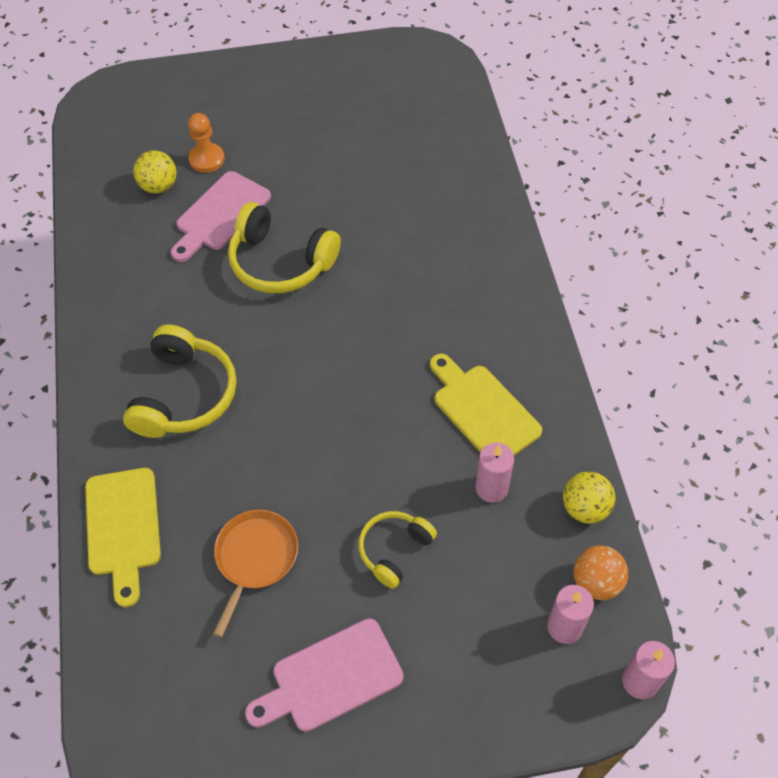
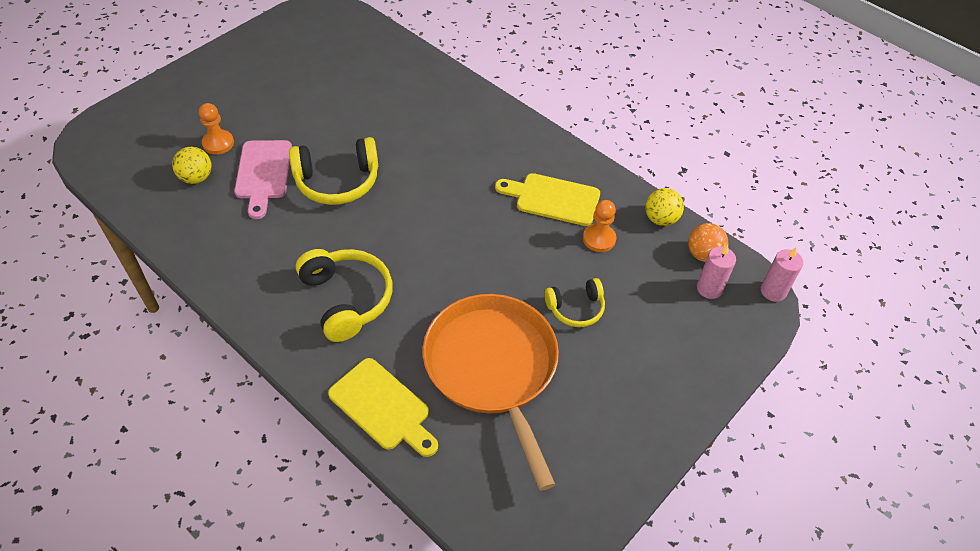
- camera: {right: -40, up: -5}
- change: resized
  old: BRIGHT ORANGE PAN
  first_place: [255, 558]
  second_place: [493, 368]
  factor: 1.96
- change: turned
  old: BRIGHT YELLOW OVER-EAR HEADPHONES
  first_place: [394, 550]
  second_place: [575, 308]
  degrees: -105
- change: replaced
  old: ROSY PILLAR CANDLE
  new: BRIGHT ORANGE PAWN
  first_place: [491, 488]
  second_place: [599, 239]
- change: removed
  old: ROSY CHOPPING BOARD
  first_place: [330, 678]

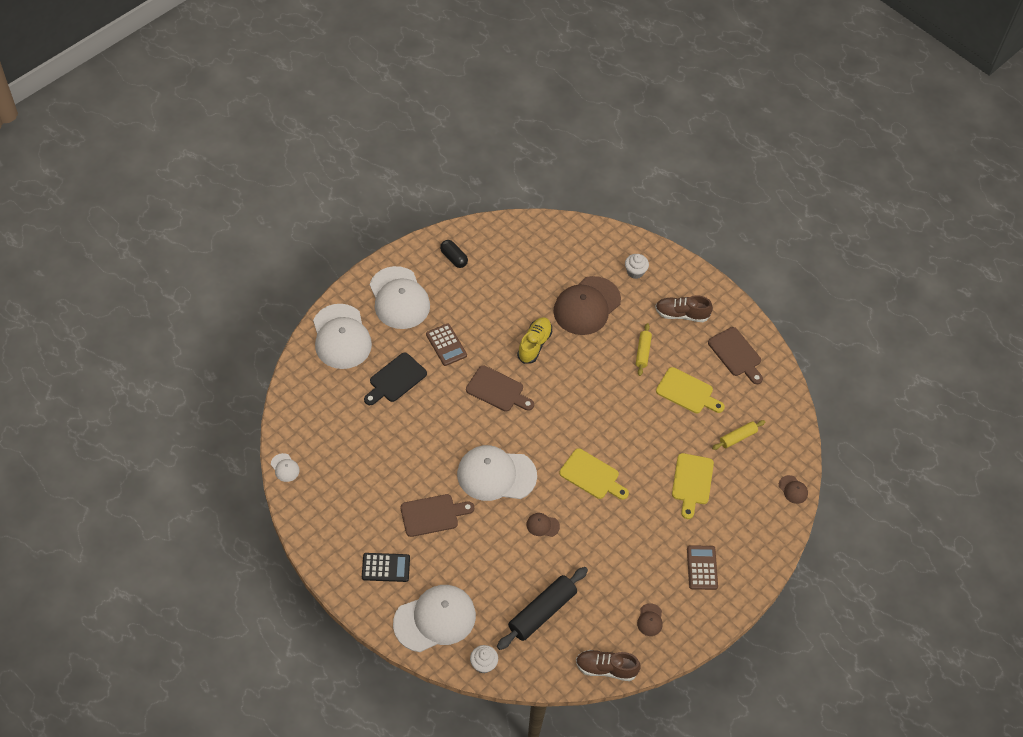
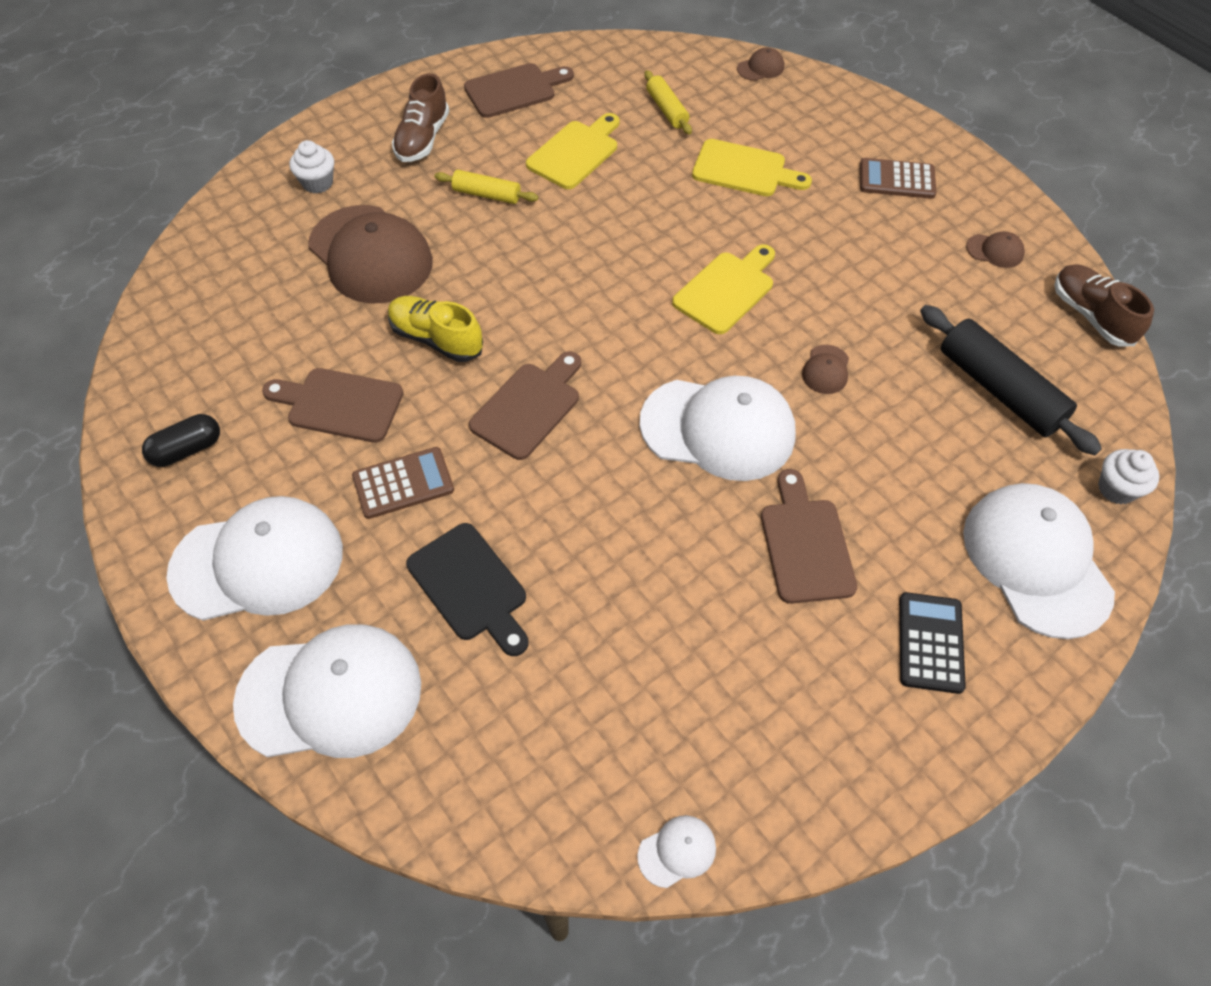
- camera: {right: -80, up: 0}
- change: added
  new: DARK BROWN CHOPPING BOARD
  second_place: [339, 404]
- change: turned
  old: WHITE PEAKED CAP
  first_place: [496, 475]
  second_place: [718, 428]
  degrees: -90
- change: turned
  old: DARK BROWN SNEAKER
  first_place: [606, 668]
  second_place: [1091, 316]
  degrees: 135

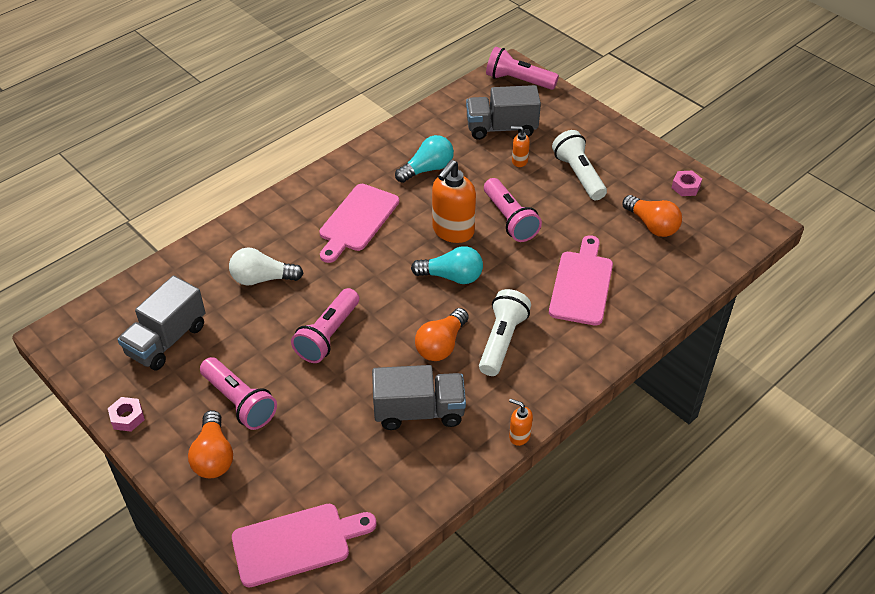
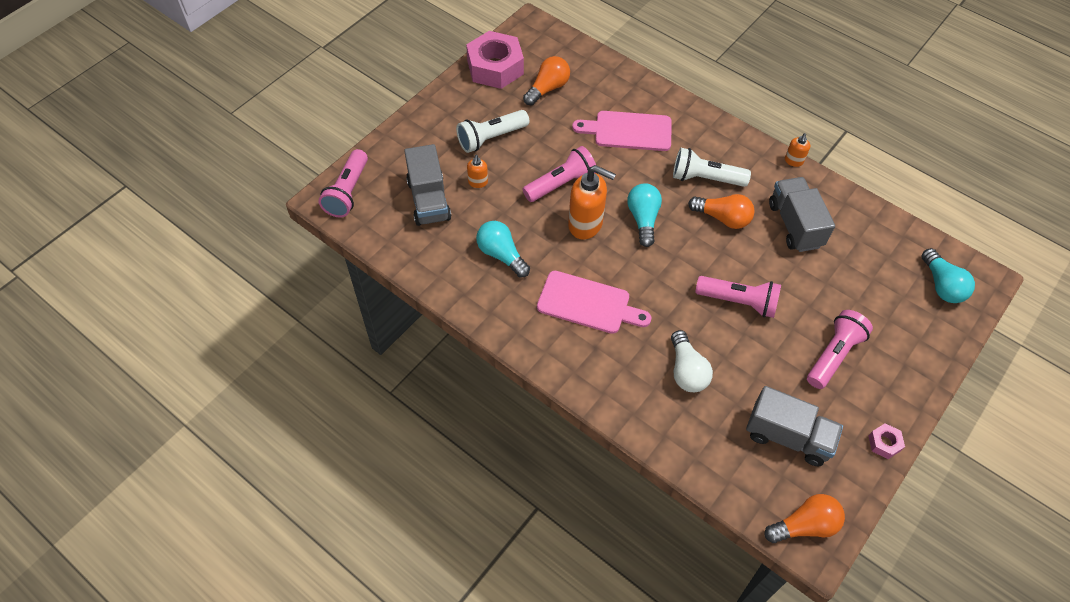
- camera: {right: -100, up: 10}
- change: resized
  old: ROSY NUT
  first_place: [685, 187]
  second_place: [495, 67]
  factor: 2.32
- change: moved
  old: BRIGHT ORANGE LIGHTBULB
  first_place: [214, 456]
  second_place: [804, 525]
- change: replaced
  old: ROSY CHOPPING BOARD
  new: TEAL LIGHTBULB
  first_place: [297, 543]
  second_place: [941, 285]

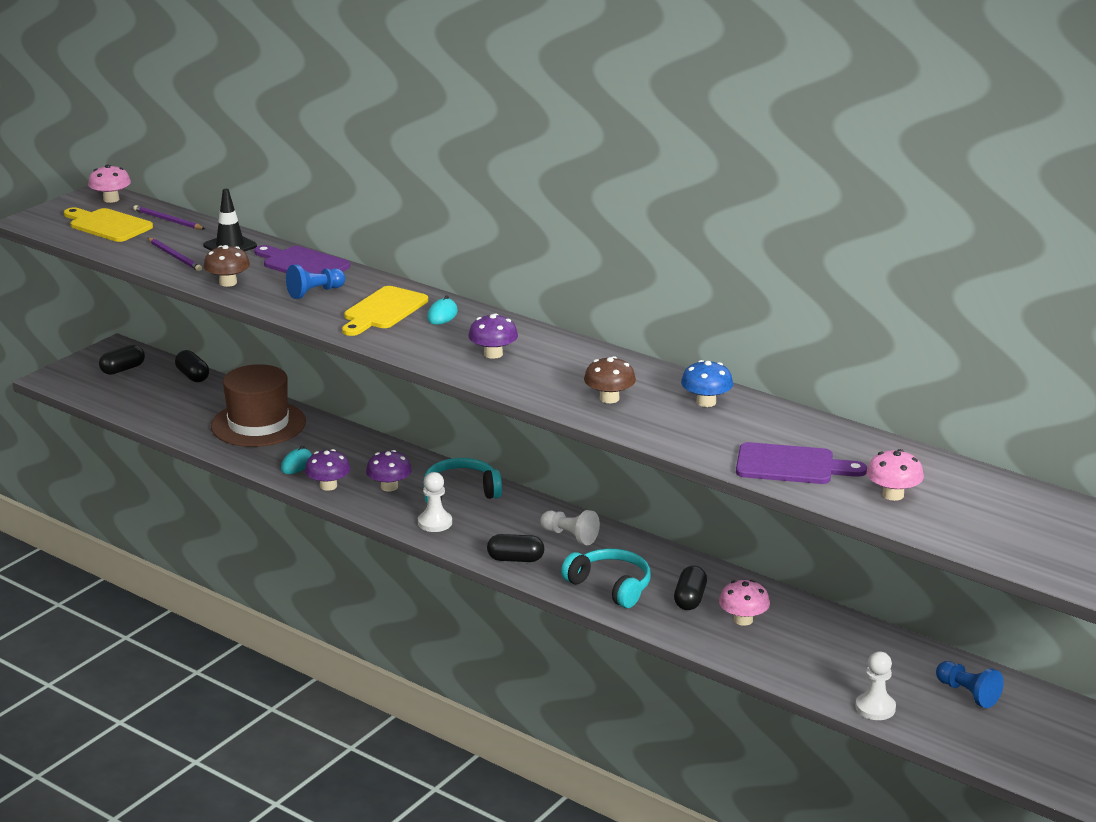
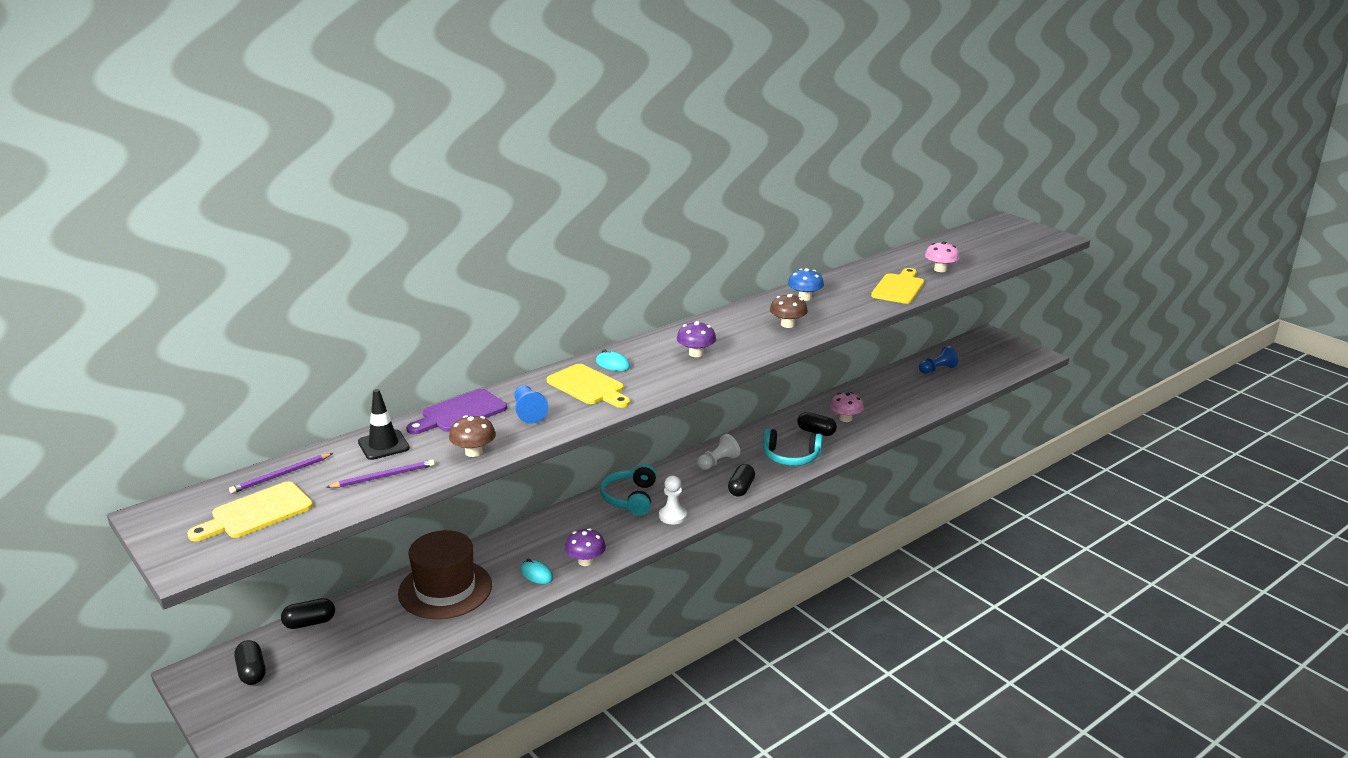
- camera: {right: -75, up: 0}
- change: turned
  old: TEAL OVER-EAR HEADPHONES
  first_place: [611, 586]
  second_place: [791, 457]
  degrees: -135
- change: recoloured
  old: PURPLE CHOPPING BOARD
  new: BRIGHT YELLOW CHOPPING BOARD
  first_place: [791, 465]
  second_place: [898, 288]
- change: removed
  old: ROSY FUNGUS
  first_place: [111, 199]
- change: removed
  old: PURPLE FUNGUS
  first_place: [389, 487]
- change: removed
  old: WHITE PAWN
  first_place: [875, 708]

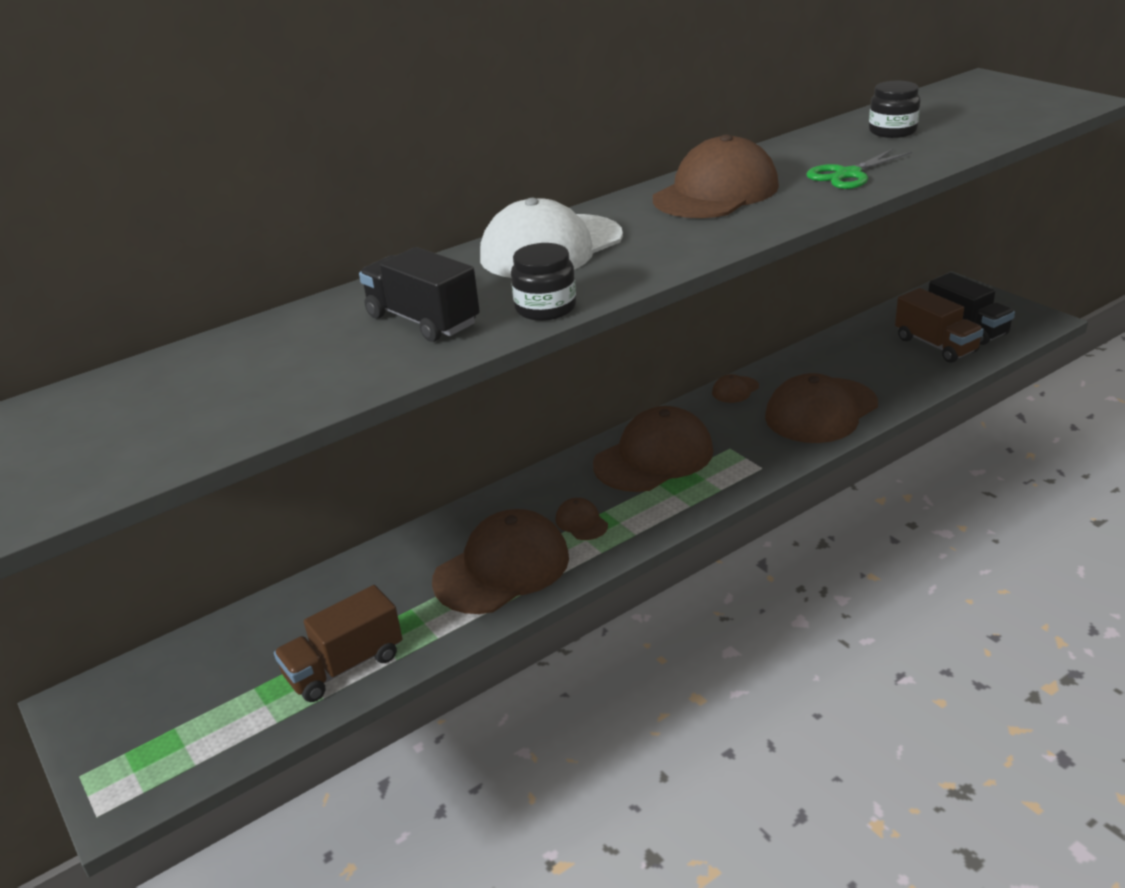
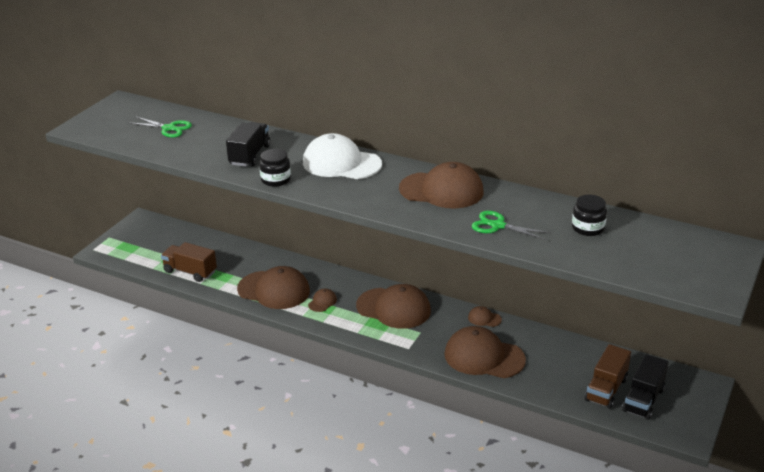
- camera: {right: 60, up: 0}
- change: added
  new: LEAF-GREEN SHEARS
  second_place: [169, 128]

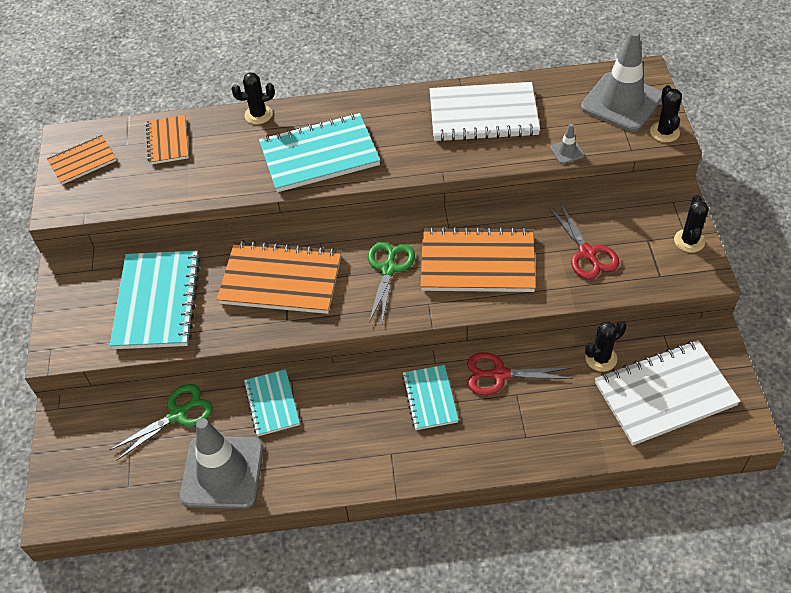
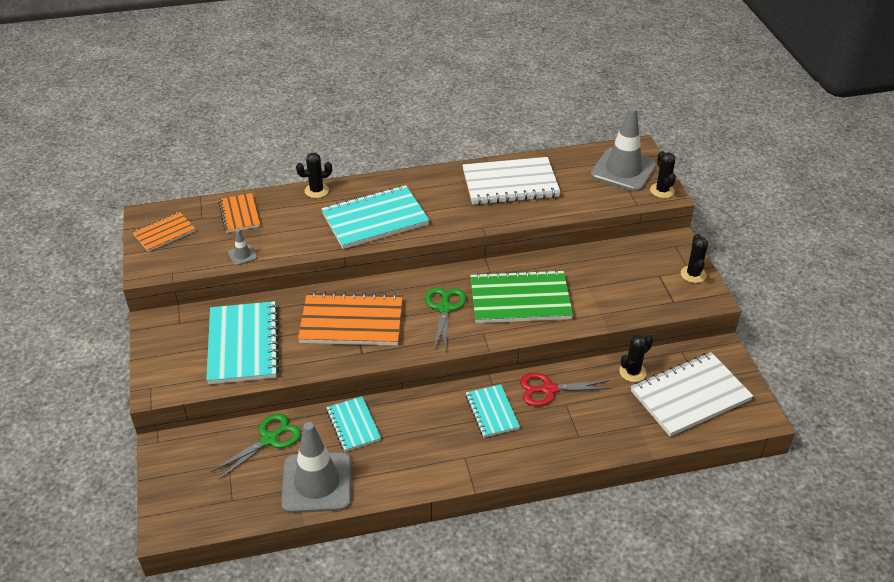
- camera: {right: -10, up: -10}
- change: moved
  old: ASH-GREY ROAD CONE
  first_place: [567, 151]
  second_place: [242, 255]
- change: recoloured
  old: BRIGHT ORANGE NOTEBOOK
  new: LEAF-GREEN NOTEBOOK
  first_place: [477, 263]
  second_place: [520, 300]
- change: removed
  old: RED SHEARS
  first_place: [587, 253]

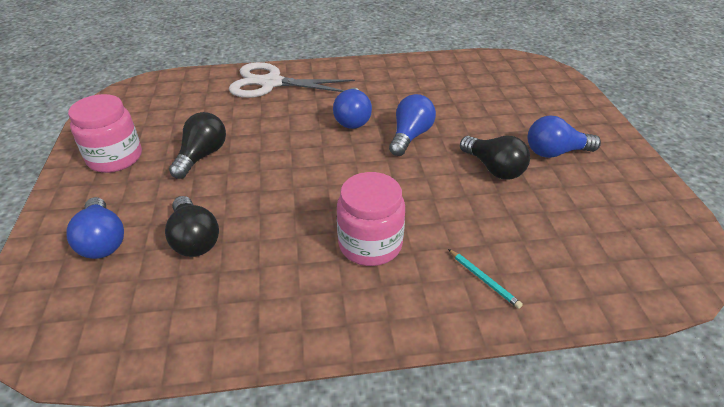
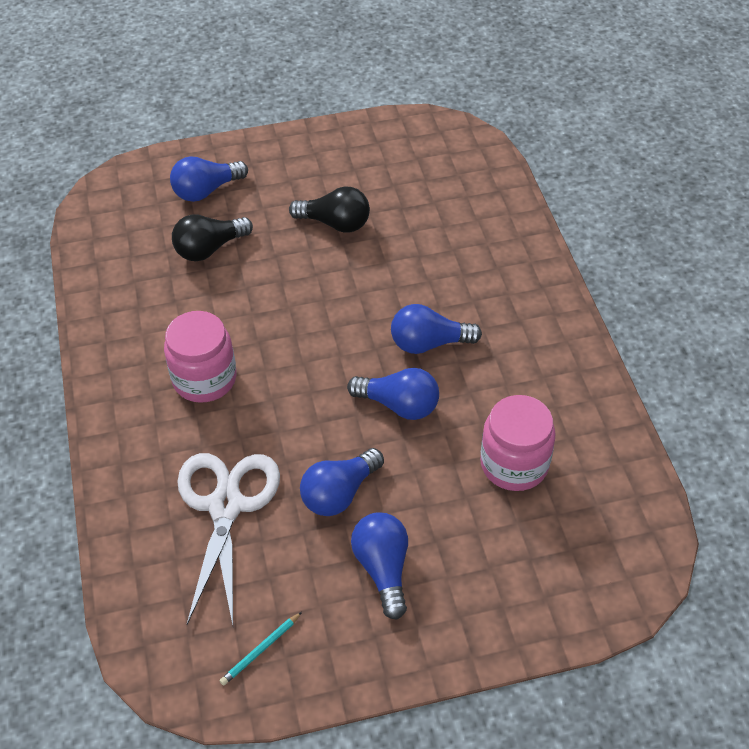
- camera: {right: 85, up: 10}
- change: moved
  old: WHITE SHEARS
  first_place: [271, 83]
  second_place: [226, 506]
- change: moved
  old: TEAL LEAD PENCIL
  first_place: [483, 279]
  second_place: [261, 650]
- change: recoloured
  old: JET-BLACK LIGHTBULB
  new: ROYAL BLUE LIGHTBULB
  first_place: [494, 168]
  second_place: [339, 493]
- change: moved
  old: ROSY PRESERVE JAR
  first_place: [115, 158]
  second_place: [514, 464]

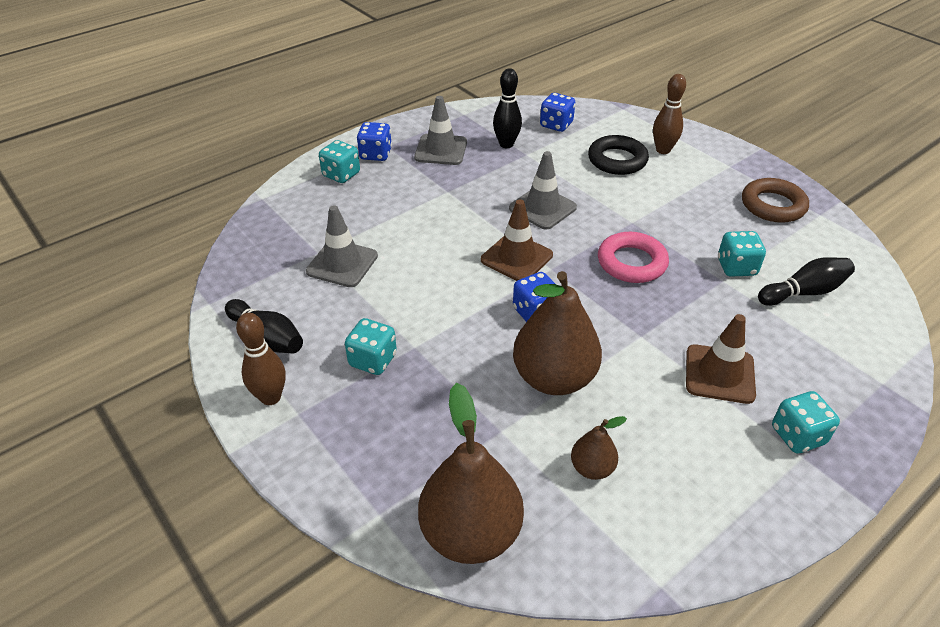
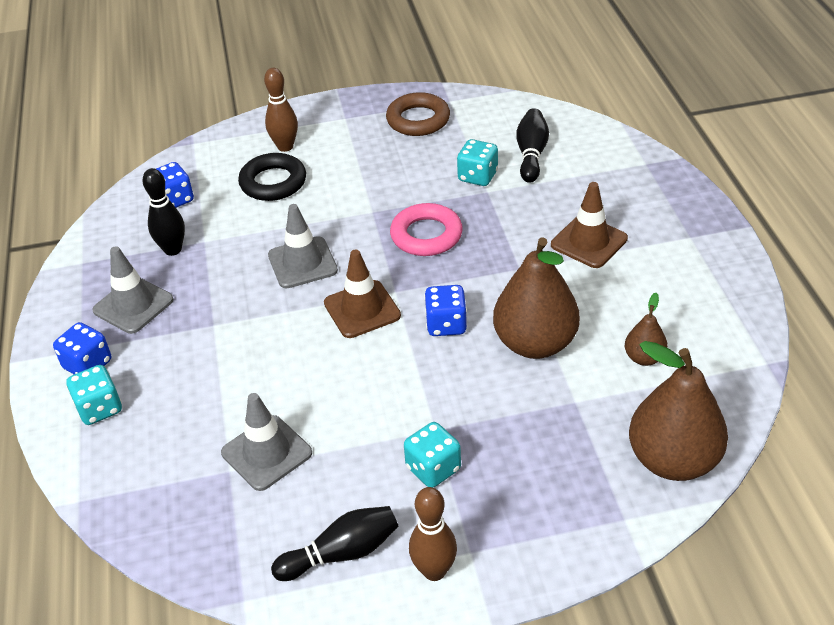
- camera: {right: -60, up: 0}
- change: removed
  old: TEAL DIE
  first_place: [797, 435]

